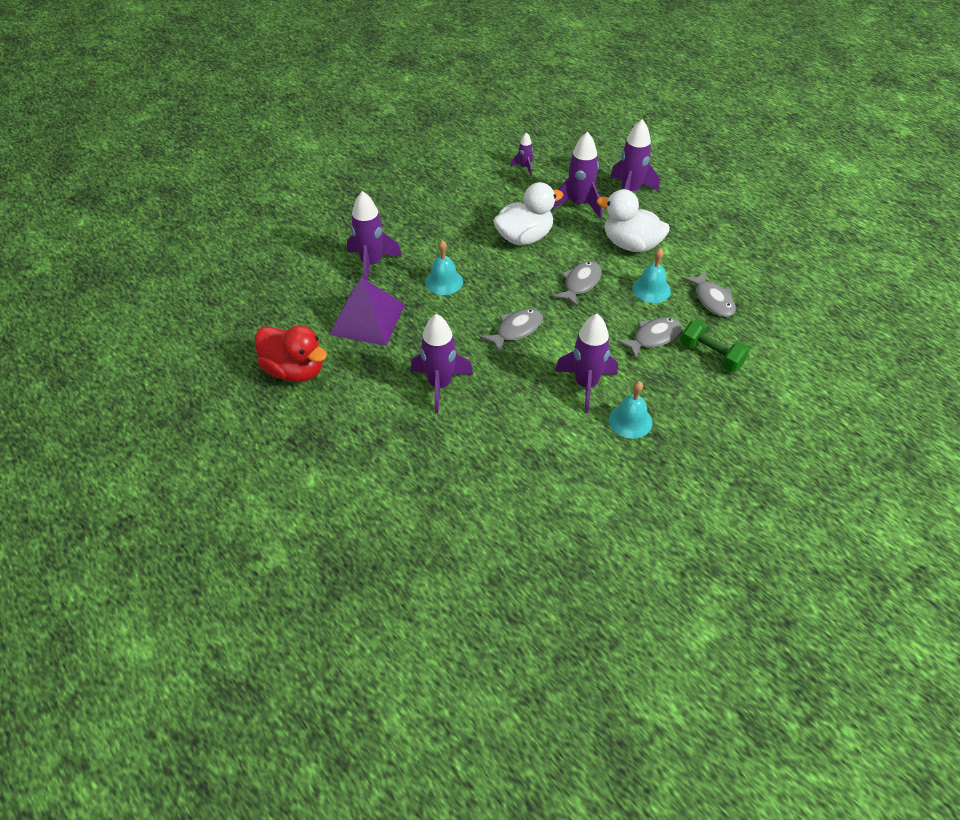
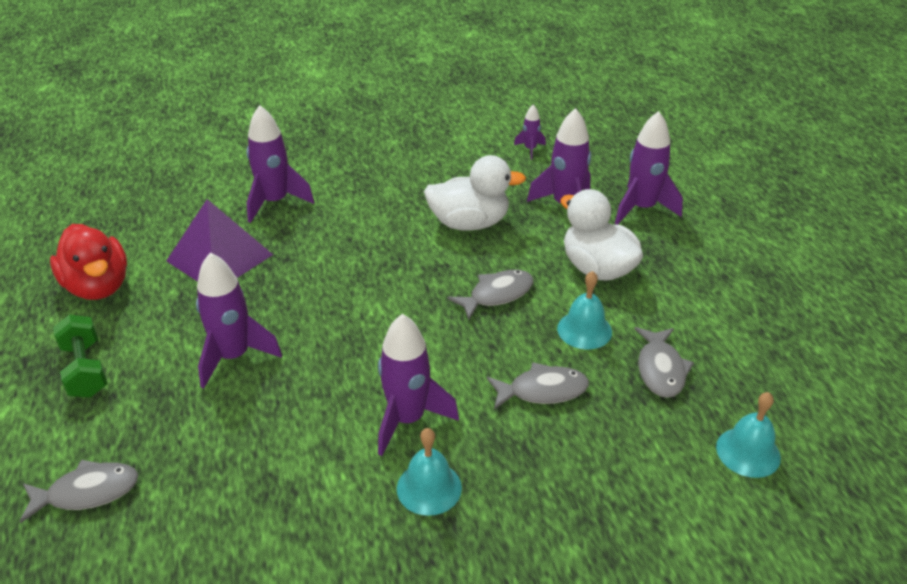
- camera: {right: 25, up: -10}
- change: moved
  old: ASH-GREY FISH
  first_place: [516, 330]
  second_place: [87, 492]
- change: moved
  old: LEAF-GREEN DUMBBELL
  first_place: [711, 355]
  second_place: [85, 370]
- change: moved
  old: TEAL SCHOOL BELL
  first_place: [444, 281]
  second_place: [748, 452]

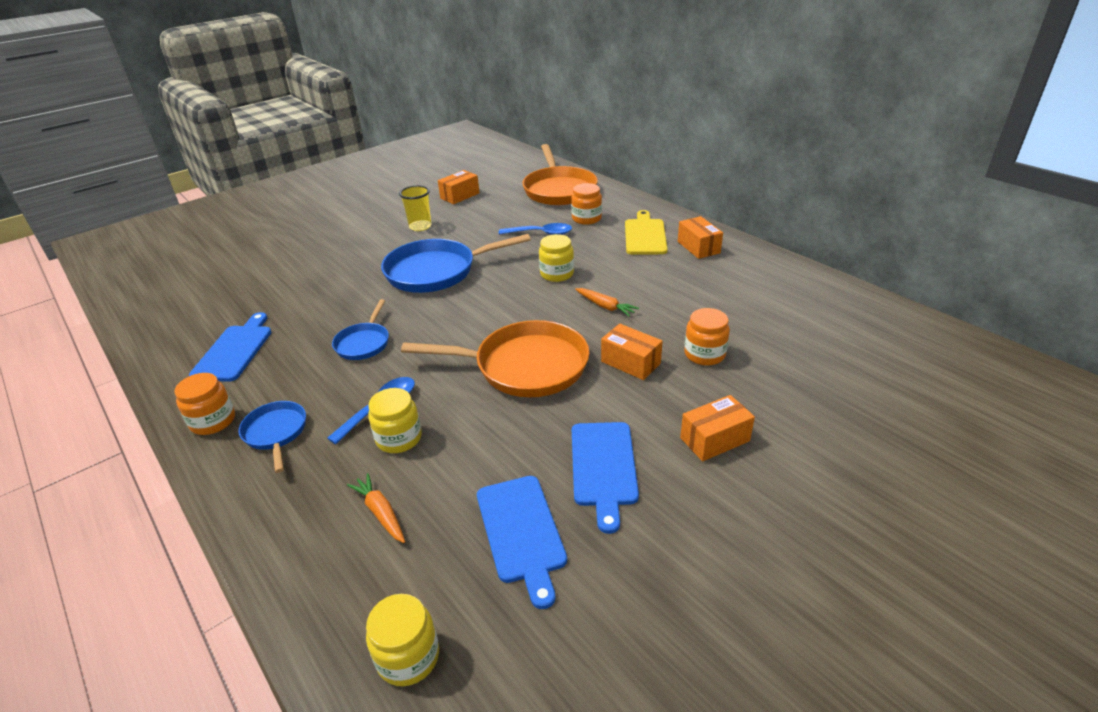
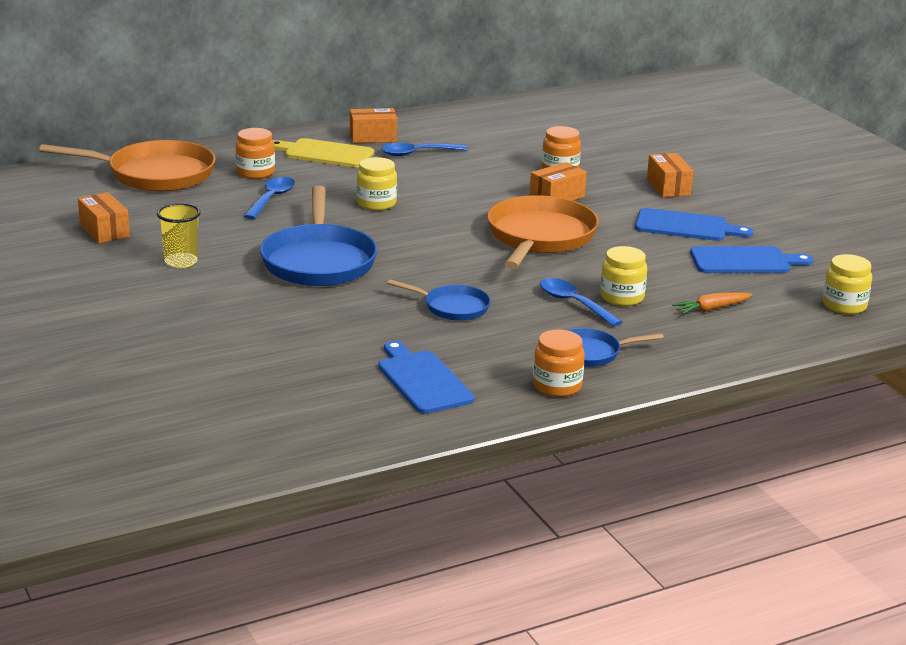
- camera: {right: -80, up: -10}
- change: turned
  old: ROYAL BLUE CHOPPING BOARD
  first_place: [234, 350]
  second_place: [422, 380]
  degrees: 45
- change: added
  new: ROYAL BLUE TEASPOON
  second_place: [417, 153]
- change: removed
  old: BRIGHT ORANGE TOY CARROT
  first_place: [605, 306]

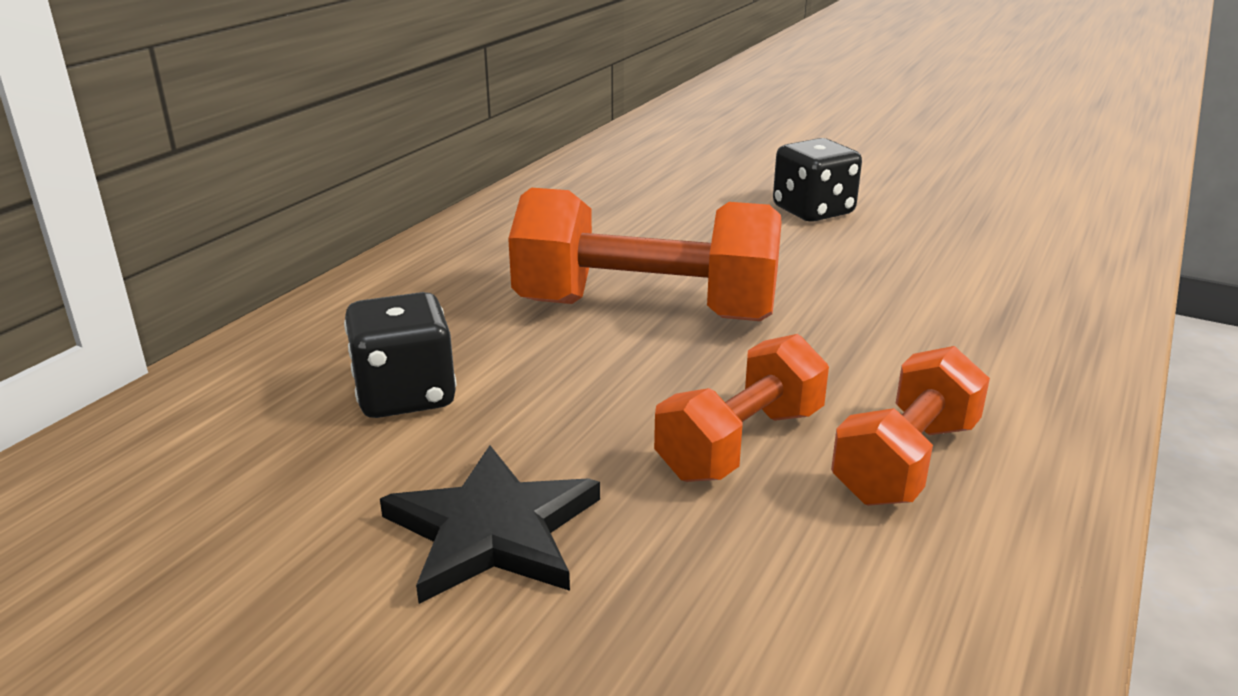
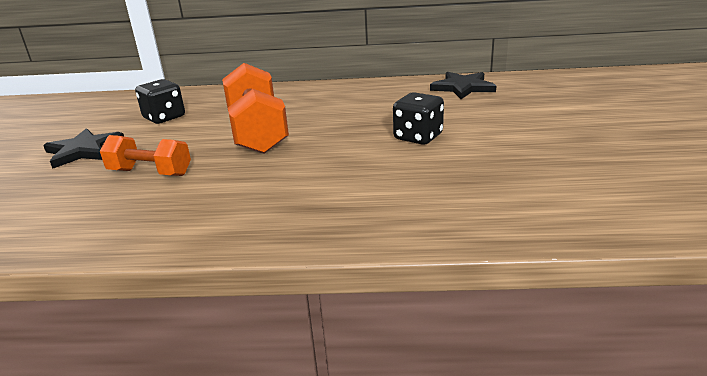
- camera: {right: 65, up: 0}
- change: added
  new: JET-BLACK STAR SHAPE
  second_place: [463, 87]
- change: removed
  old: BRIGHT ORANGE DUMBBELL
  first_place: [906, 461]

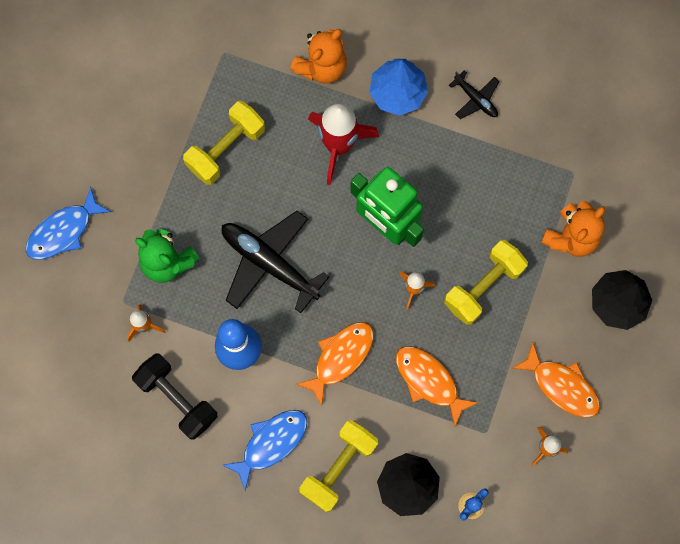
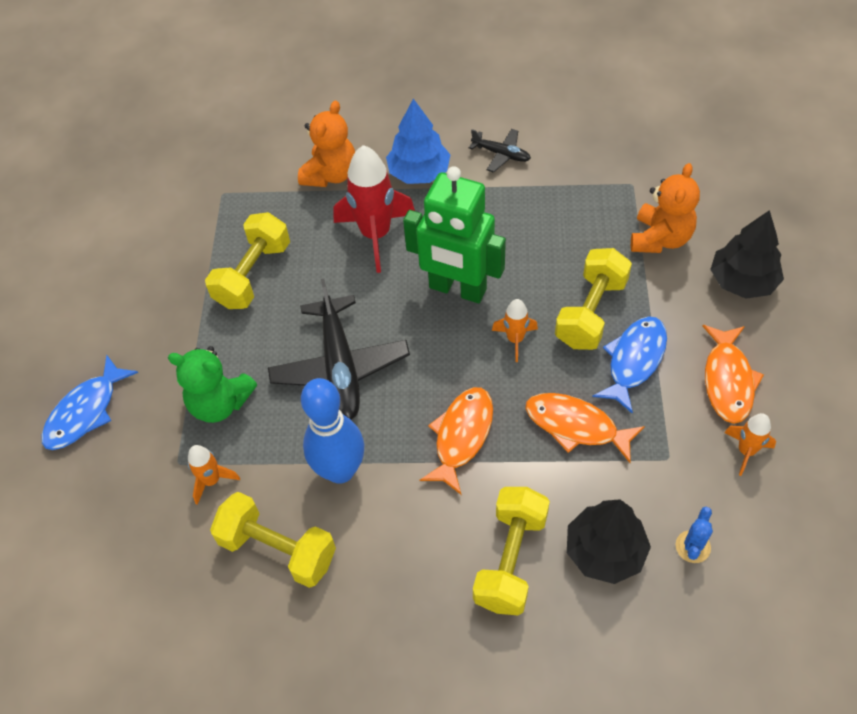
- camera: {right: -15, up: -20}
- change: recoloured
  old: JET-BLACK DUMBBELL
  new: BRIGHT YELLOW DUMBBELL
  first_place: [177, 399]
  second_place: [278, 549]
- change: turned
  old: JET-BLACK AEROPLANE
  first_place: [269, 263]
  second_place: [340, 367]
  degrees: -120
- change: moved
  old: ROYAL BLUE FISH
  first_place: [271, 443]
  second_place: [634, 361]
- change: turned
  old: BRIGHT ORANGE FISH
  first_place: [561, 386]
  second_place: [728, 380]
  degrees: 75

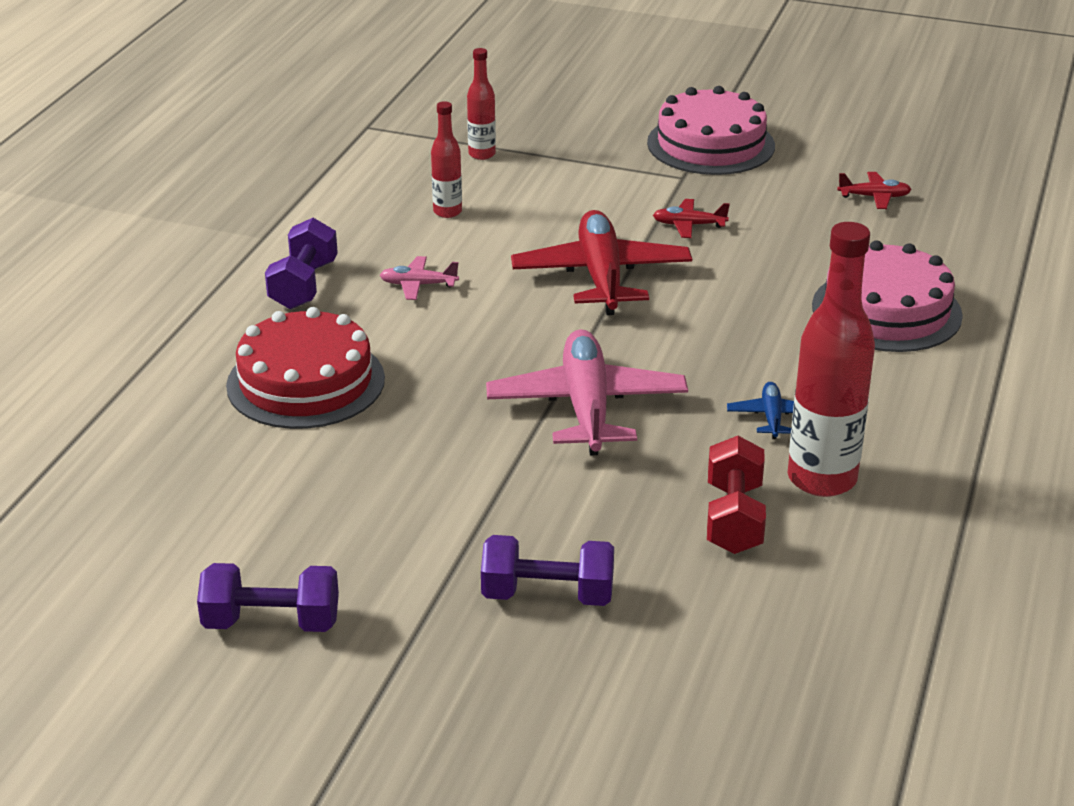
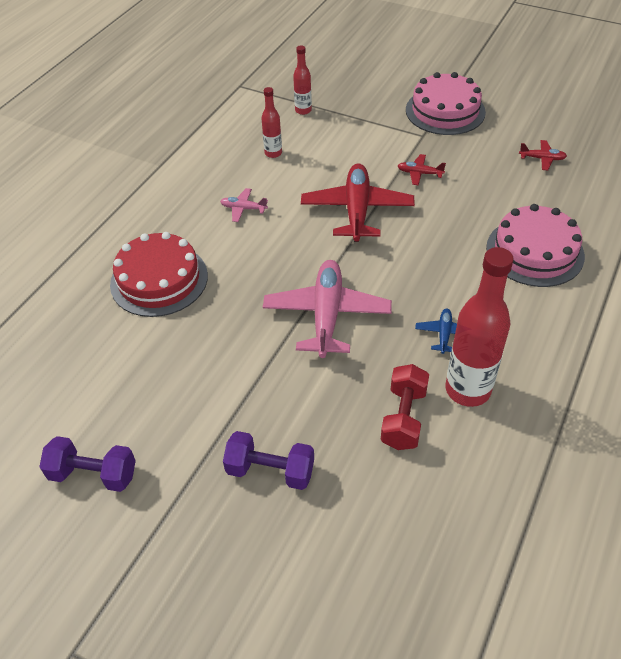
- camera: {right: 10, up: 15}
- change: removed
  old: PURPLE DUMBBELL
  first_place: [304, 285]

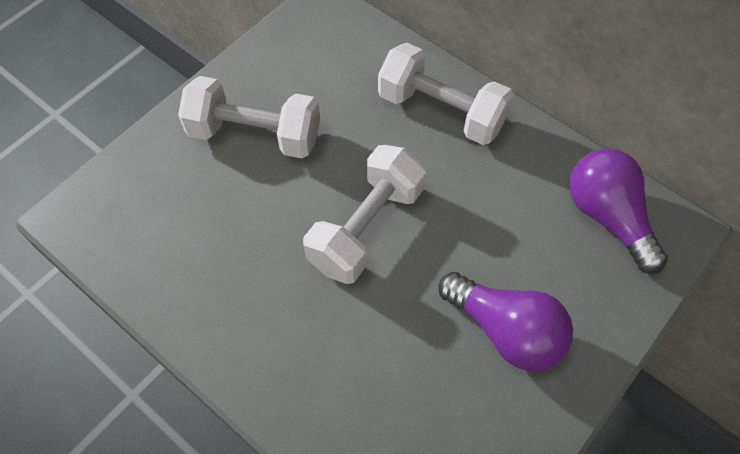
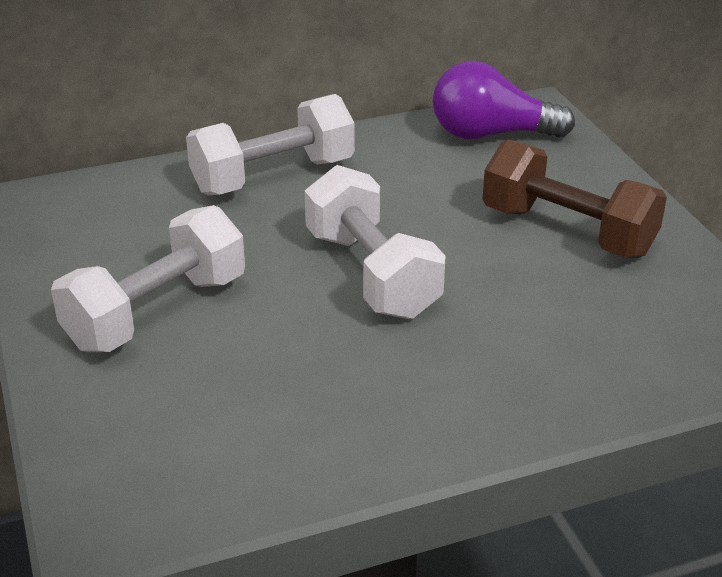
- camera: {right: -60, up: -25}
- change: replaced
  old: PURPLE LIGHTBULB
  new: DARK BROWN DUMBBELL
  first_place: [506, 331]
  second_place: [567, 231]

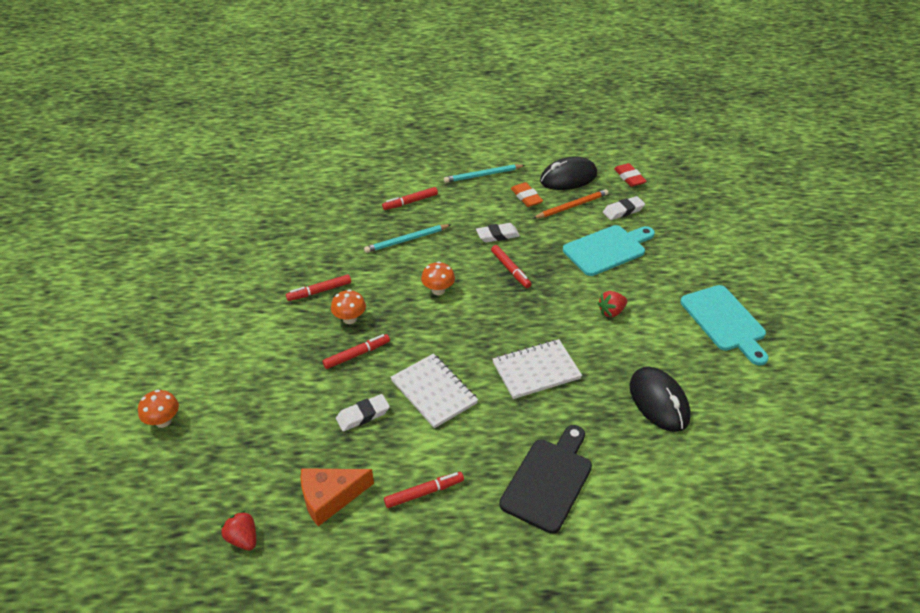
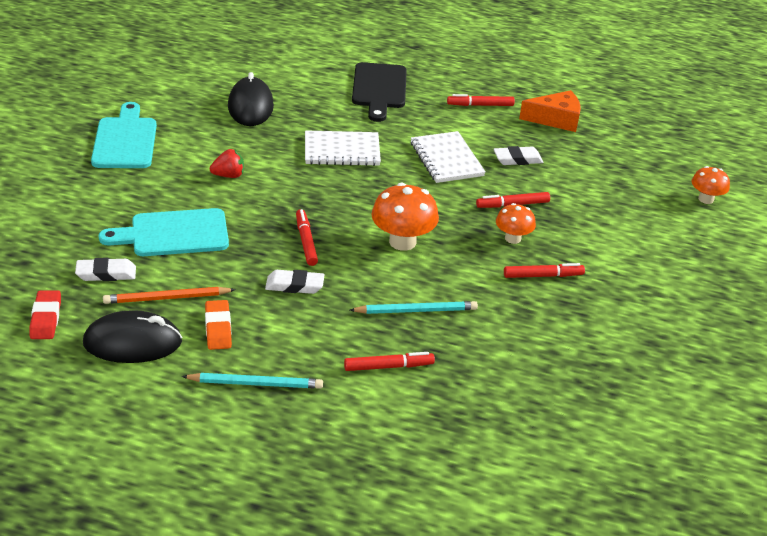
- camera: {right: -165, up: -5}
- change: turned
  old: JET-BLACK CHOPPING BOARD
  first_place: [548, 480]
  second_place: [379, 89]
  degrees: -45
- change: resized
  old: BRIGHT ORANGE FUNGUS
  first_place: [438, 290]
  second_place: [402, 242]
  factor: 1.64
- change: removed
  old: RED BERRY
  first_place: [243, 538]

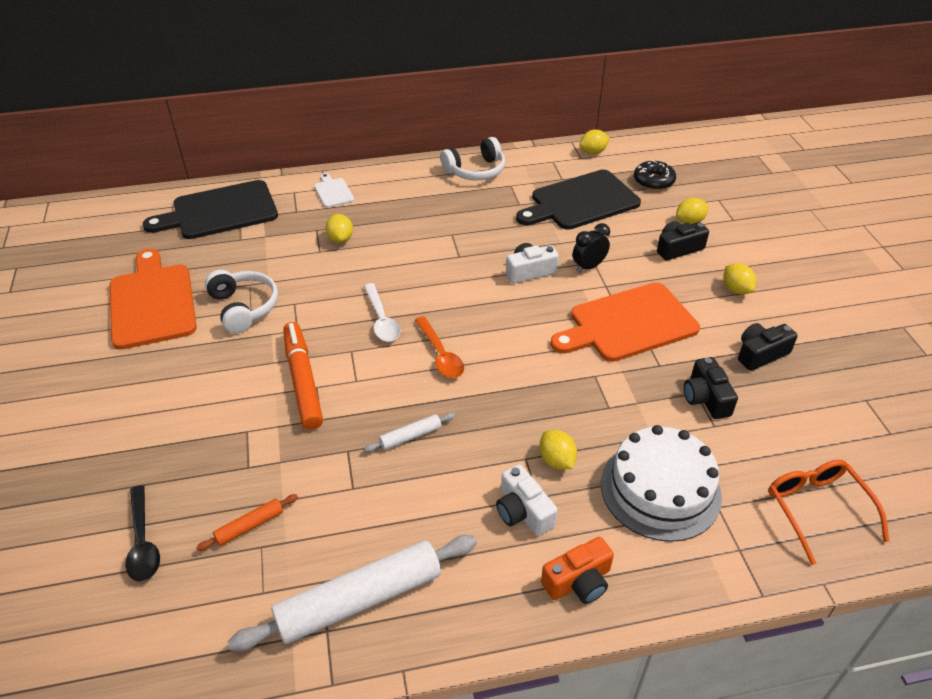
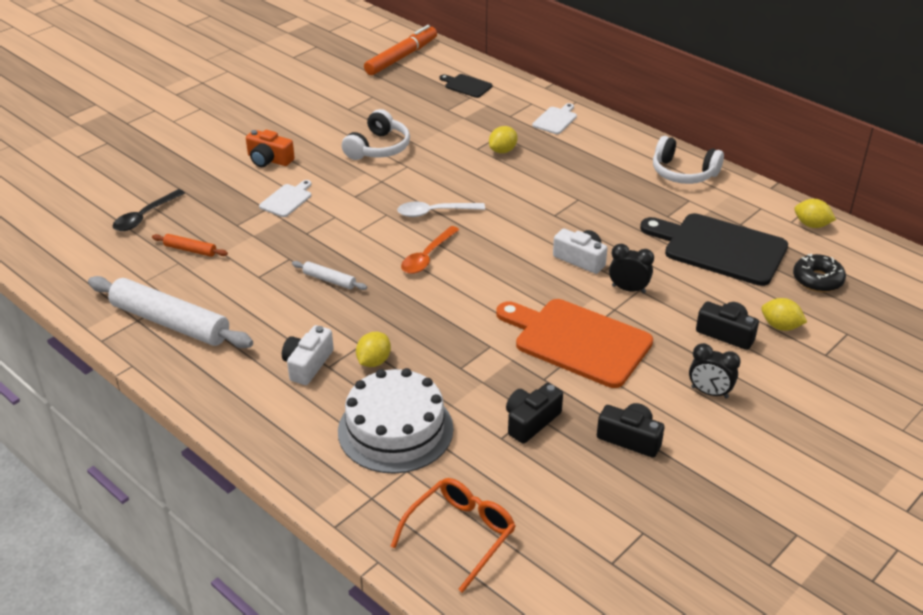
- camera: {right: 55, up: -5}
- change: moved
  old: BRIGHT ORANGE CAMERA
  first_place: [578, 581]
  second_place: [269, 159]
- change: added
  new: WHITE CHOPPING BOARD
  second_place: [287, 199]
- change: moved
  old: BRIGHT ORANGE MARKER PEN
  first_place: [303, 381]
  second_place: [401, 57]
- change: turned
  old: WHITE TEASPOON
  first_place: [381, 320]
  second_place: [434, 212]
  degrees: 45
- change: resized
  old: JET-BLACK CHOPPING BOARD
  first_place: [220, 211]
  second_place: [466, 86]
  factor: 0.46
- change: replaced
  old: BRIGHT YELLOW LEMON
  new: JET-BLACK ALARM CLOCK
  first_place: [736, 289]
  second_place: [709, 392]
- change: removed
  old: BRIGHT ORANGE CHOPPING BOARD
  first_place: [152, 302]

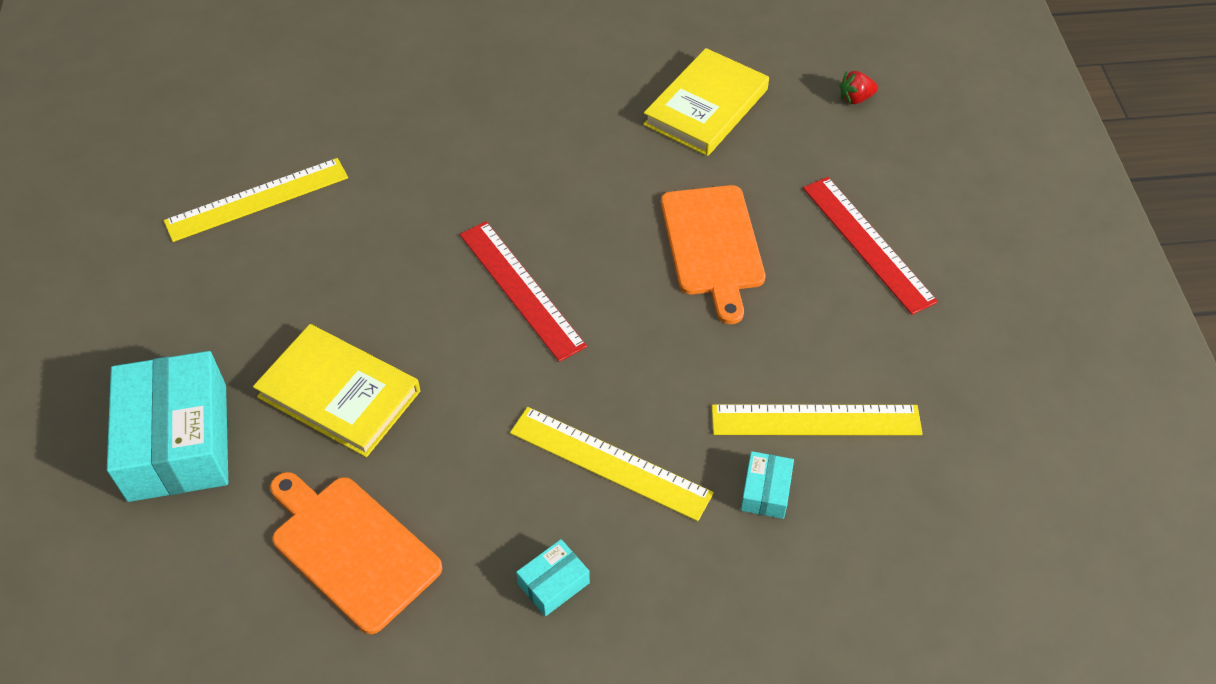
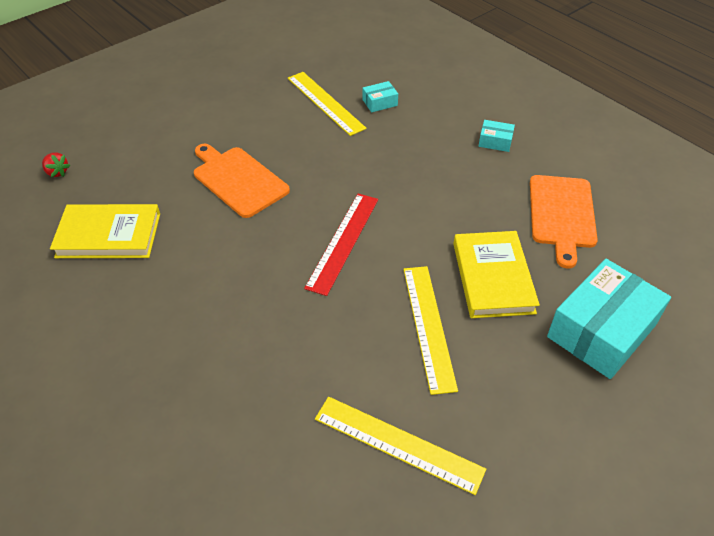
- camera: {right: -125, up: -5}
- change: turned
  old: BRIGHT ORANGE CHOPPING BOARD
  first_place: [712, 245]
  second_place: [238, 180]
  degrees: -90
- change: moved
  old: BRIGHT YELLOW MEASURING STICK
  first_place: [610, 463]
  second_place: [428, 326]
- change: removed
  old: RED MEASURING STICK
  first_place: [867, 243]

